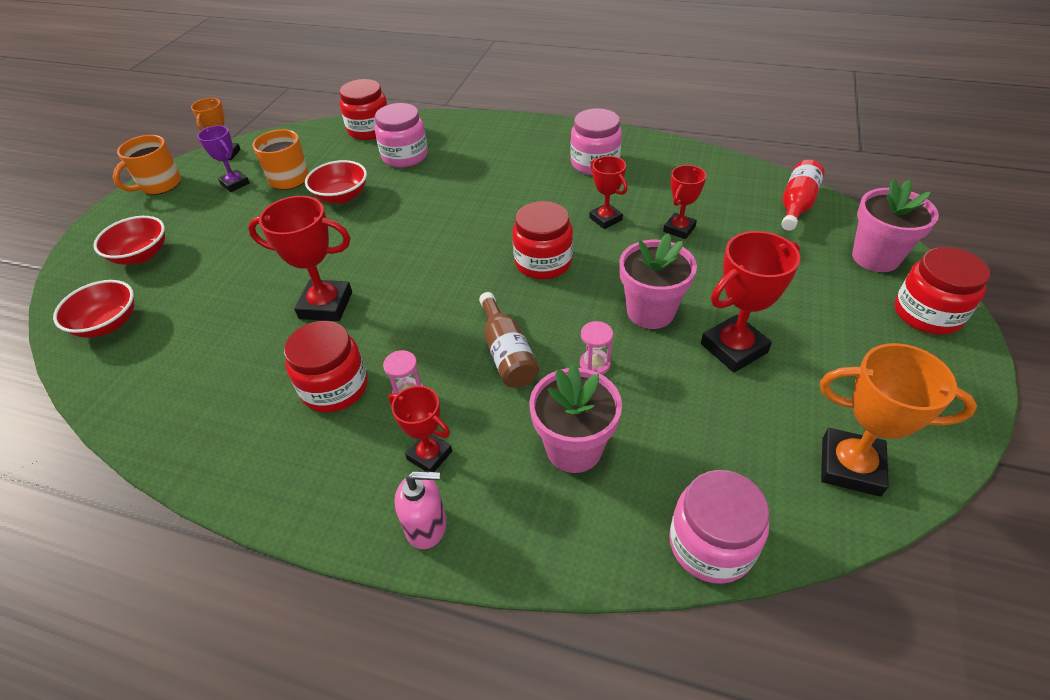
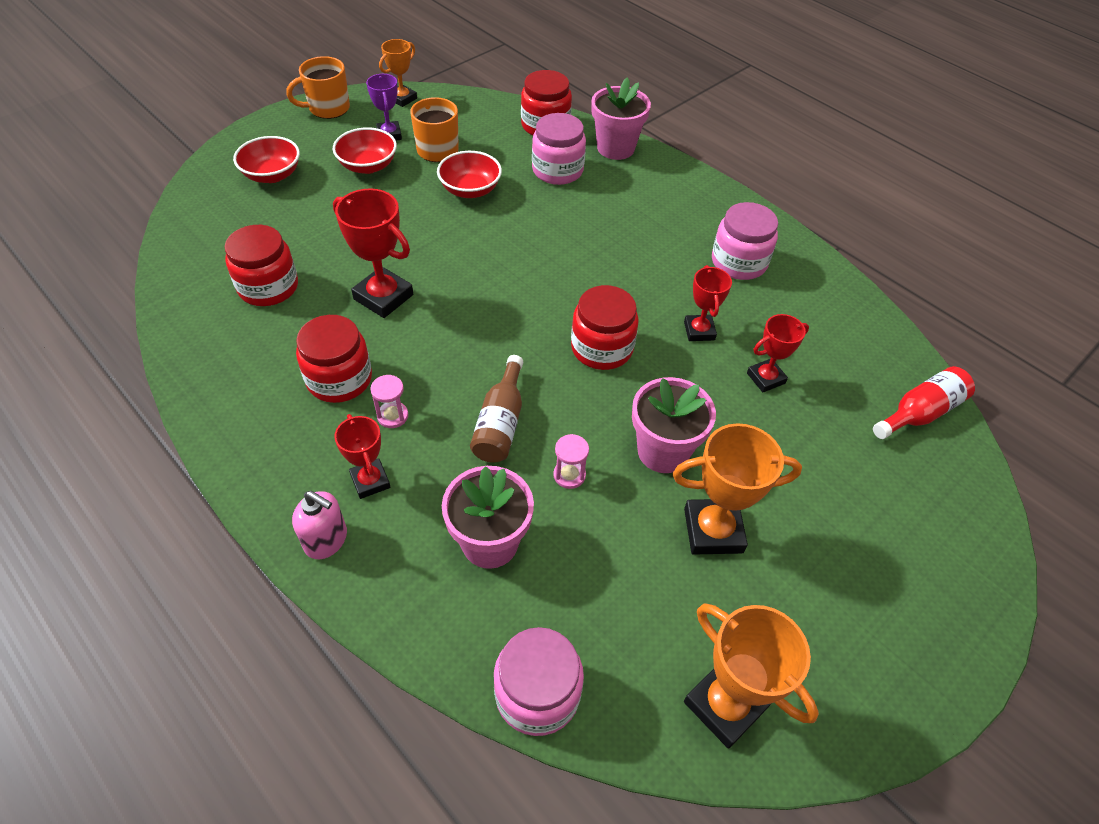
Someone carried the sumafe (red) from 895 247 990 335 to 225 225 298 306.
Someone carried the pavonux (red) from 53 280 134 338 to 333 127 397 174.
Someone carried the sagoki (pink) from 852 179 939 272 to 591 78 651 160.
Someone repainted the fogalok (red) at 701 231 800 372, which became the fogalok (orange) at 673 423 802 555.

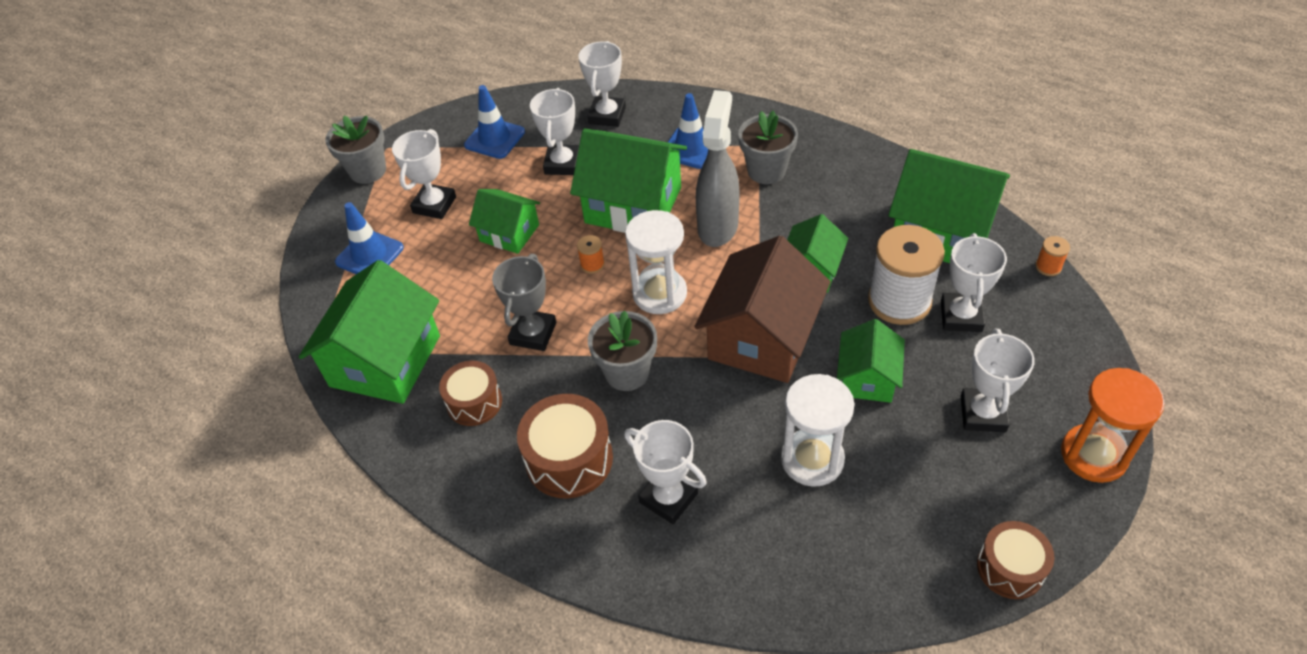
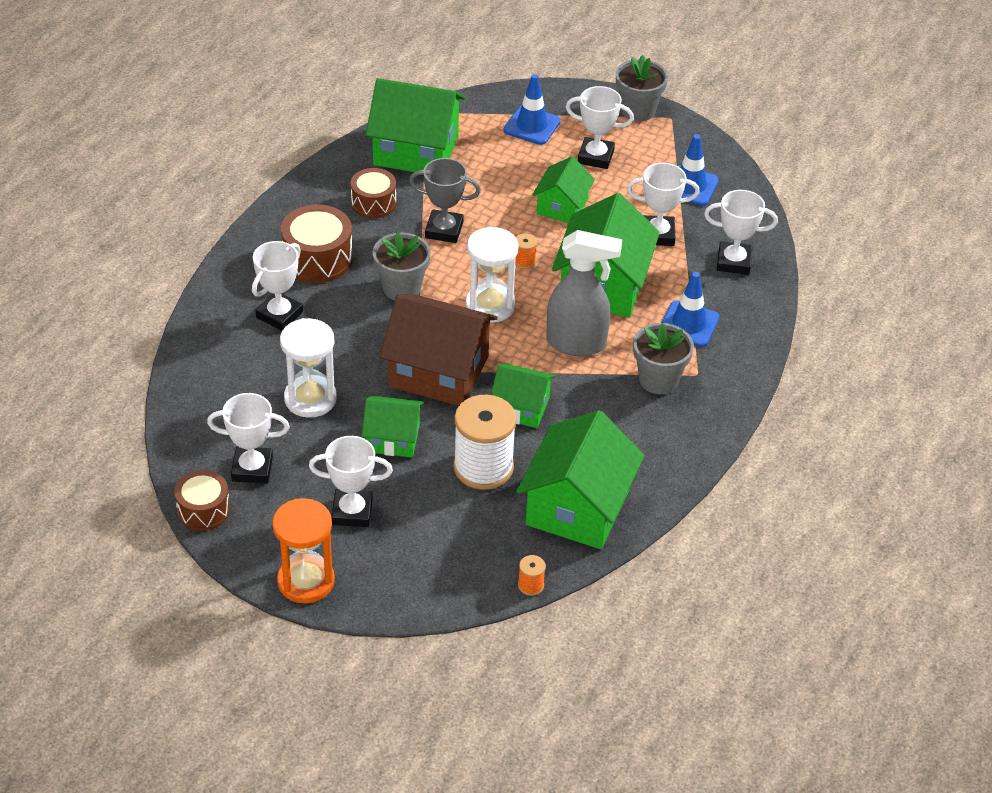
Someone carried the fogalok (white) from 941 233 1007 332 to 207 393 290 484.

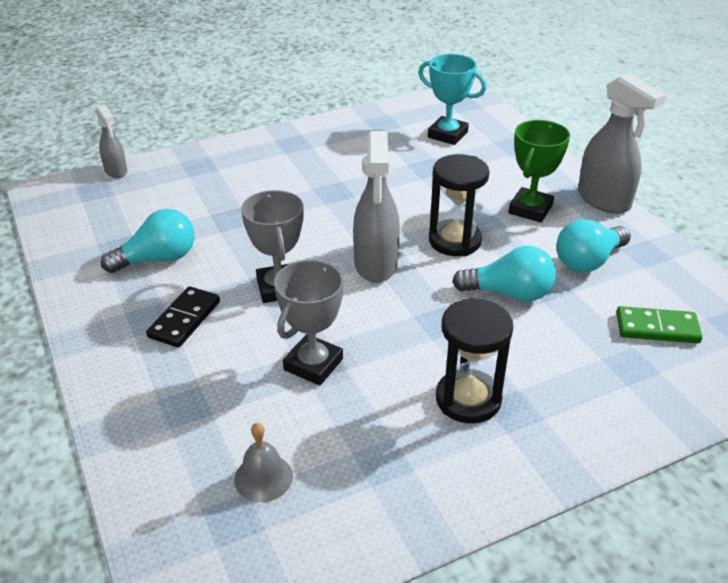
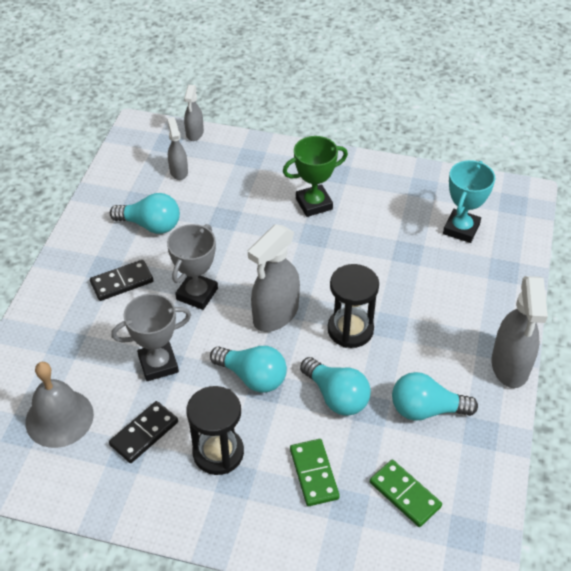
Someone scaled the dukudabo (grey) at 234 423 293 502 by 1.68.
Someone put down the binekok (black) at 109 401 178 463.
Someone put down the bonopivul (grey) at 167 117 188 180.
Someone put down the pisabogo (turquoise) at 210 346 287 393.
Someone carried the fogalok (green) from 508 120 570 223 to 283 136 348 217.
Someone put down the binekok (green) at 290 439 340 506.
Someone rotated the fogalok (turquoise) at 418 54 487 145 by 45 degrees clockwise.

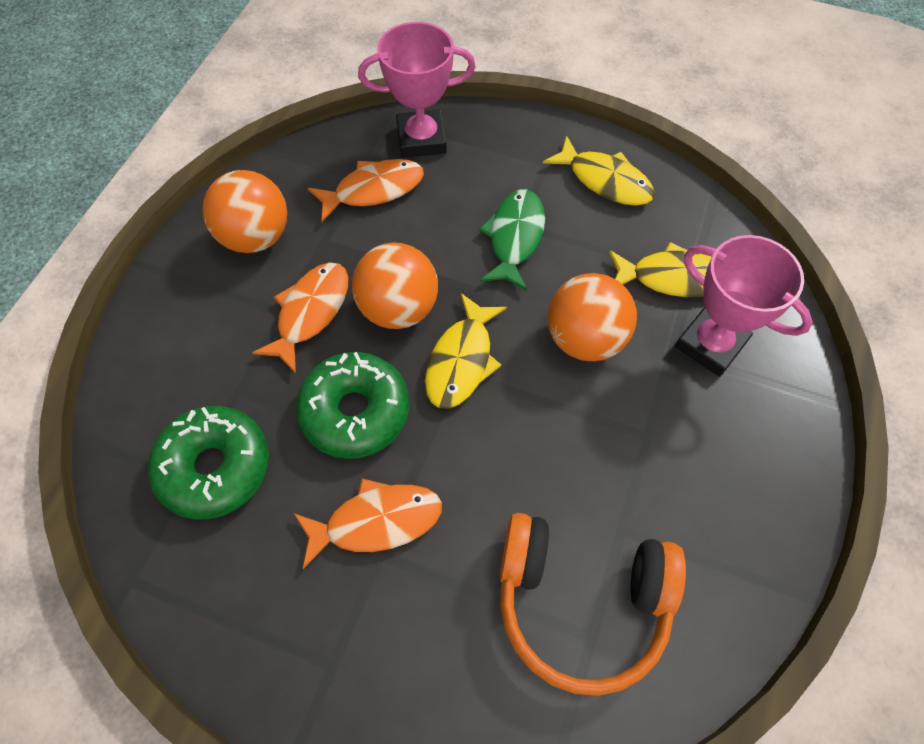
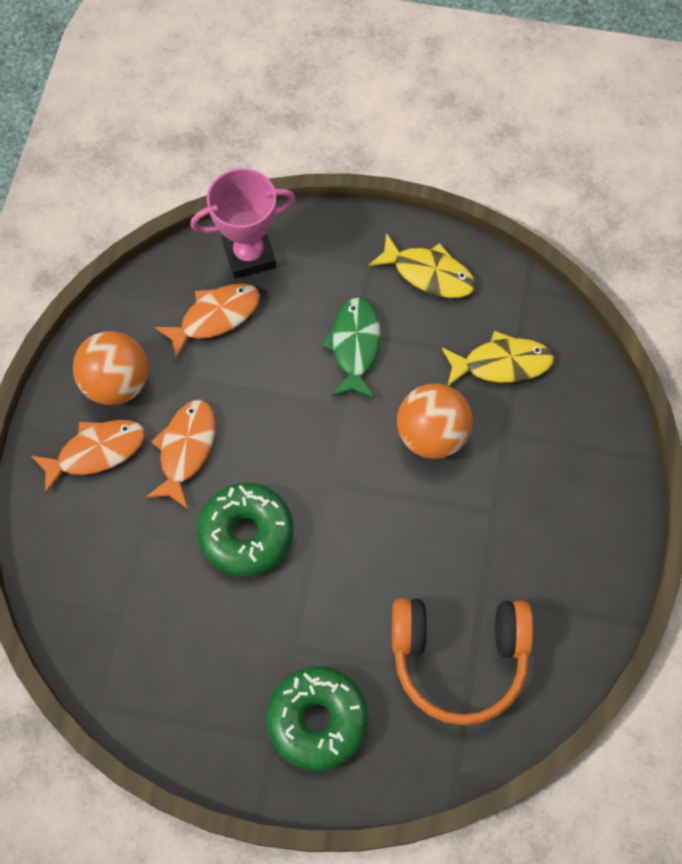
Someone carried the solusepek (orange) from 294 479 442 569 to 30 420 145 494.
Someone carried the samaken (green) from 148 406 269 520 to 266 666 369 771.
Someone took away the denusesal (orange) at 352 243 438 329.
Someone took away the solusepek (yellow) at 425 293 507 409.
Someone took away the fogalok (pink) at 675 235 813 377.

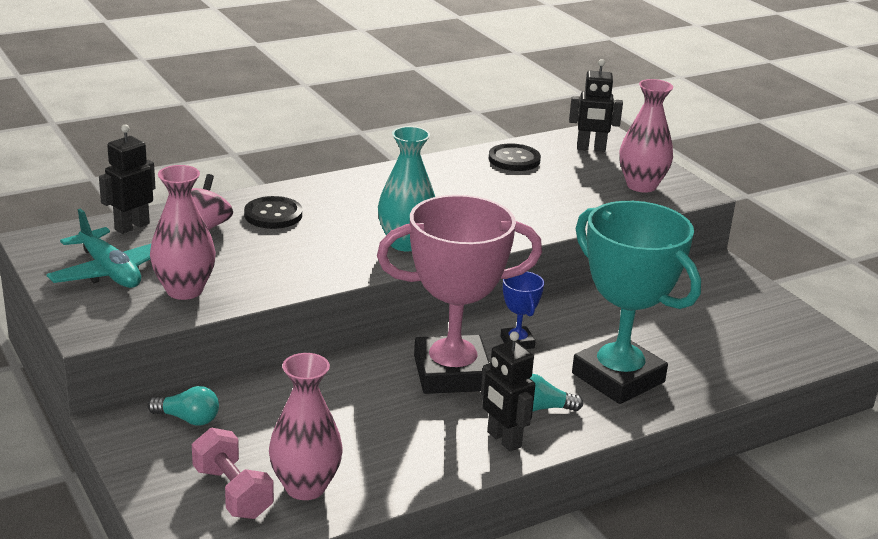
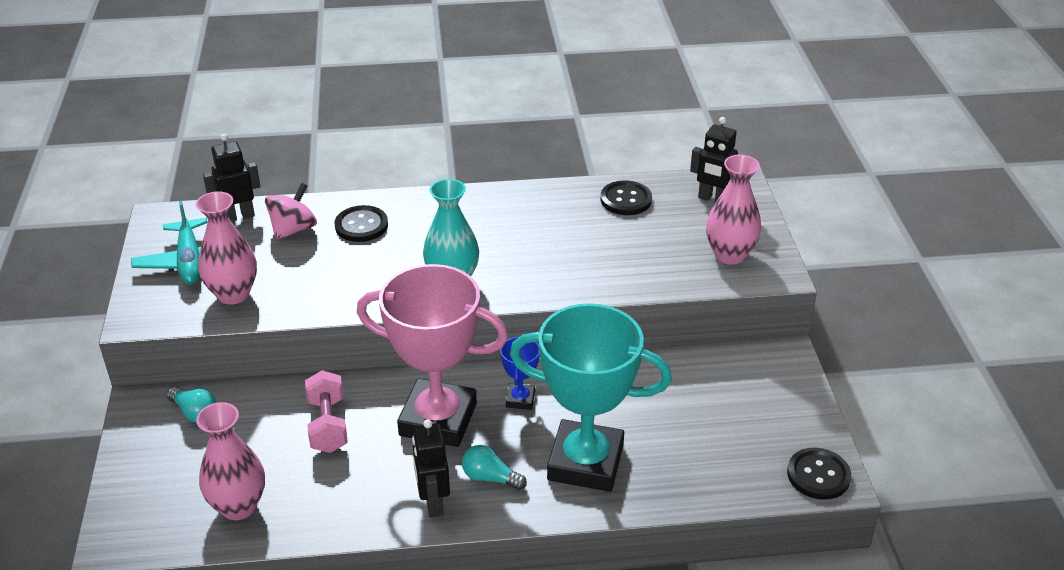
Someone carried the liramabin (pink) from 192 428 274 519 to 305 370 348 453.
Someone rotated the fogalok (turquoise) at 572 201 701 404 by 60 degrees counterclockwise.
Someone put down the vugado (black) at 787 448 851 500.

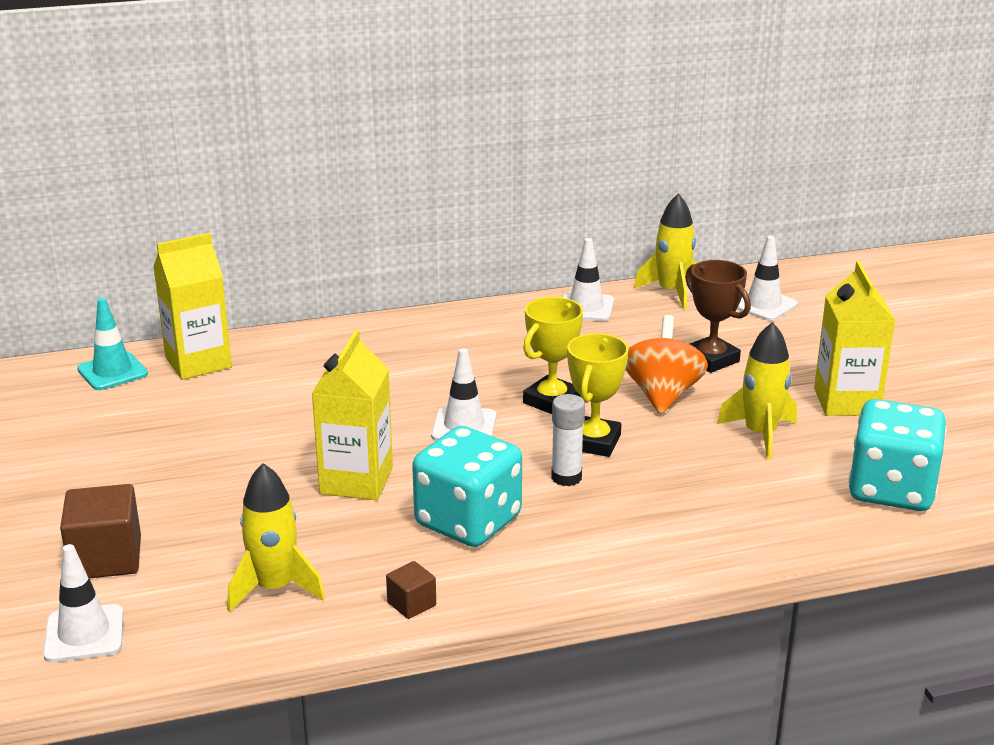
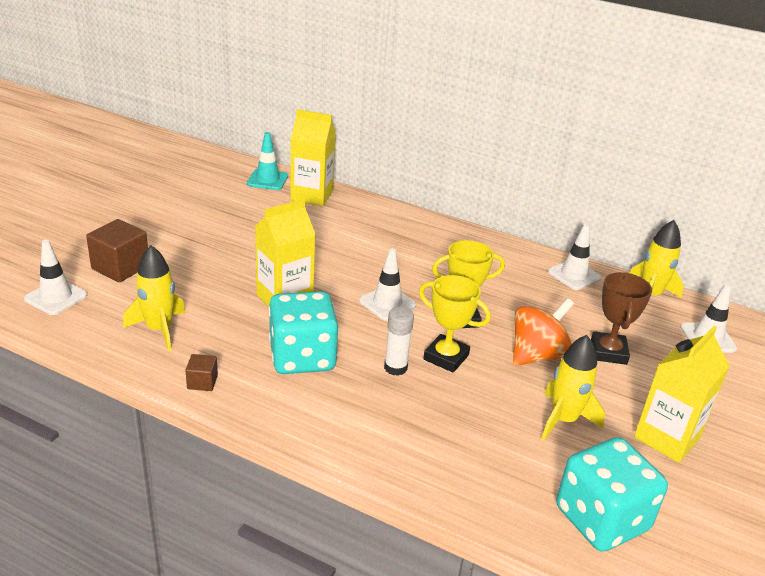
Someone rotated the fogalok (yellow) at 567 333 629 457 by 60 degrees clockwise.

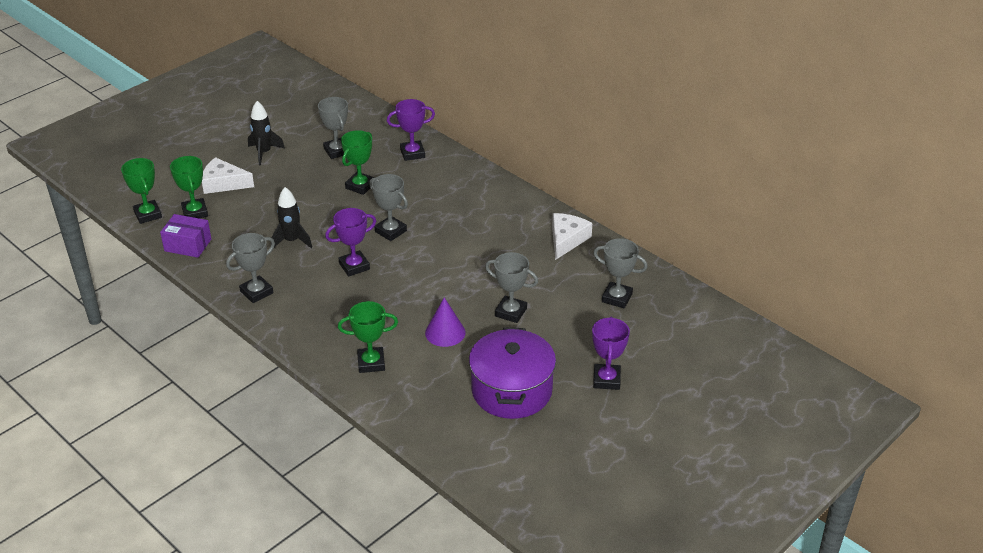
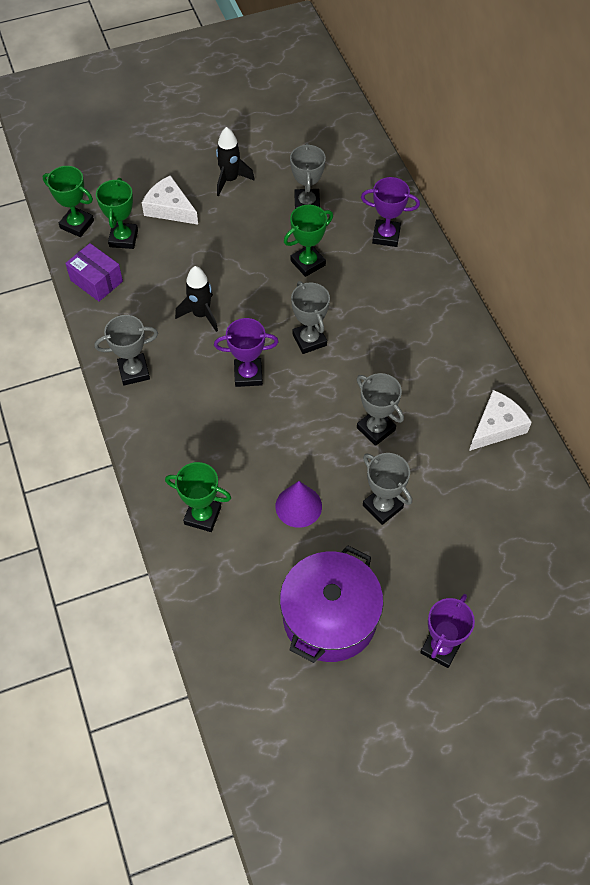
Someone rotated the fogalok (green) at 121 158 162 224 by 60 degrees counterclockwise.
Someone carried the fogalok (grey) from 593 238 648 308 to 357 373 404 446.

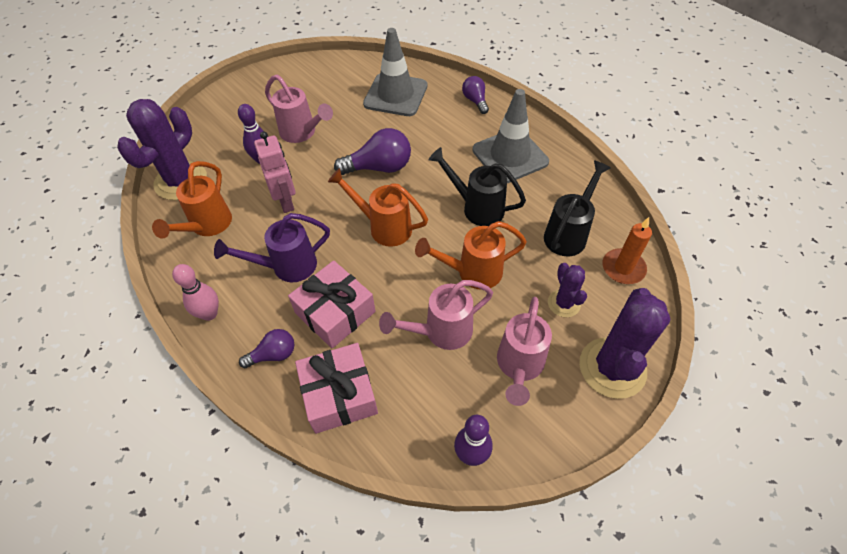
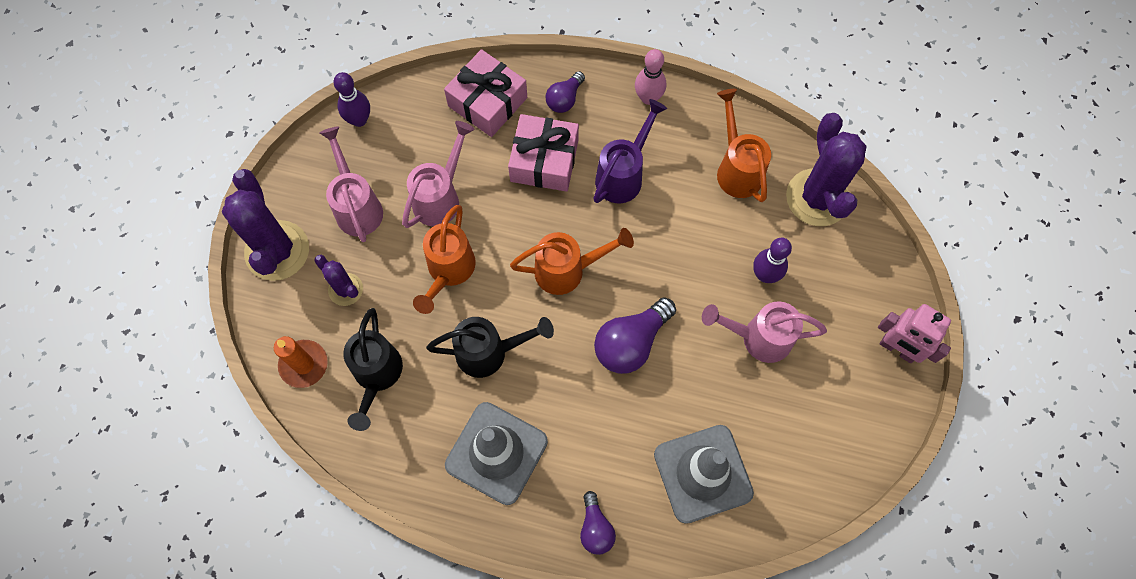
Someone rotated the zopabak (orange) at 415 221 527 290 by 150 degrees clockwise.
Someone rotated the pisabogo (purple) at 462 76 489 114 by 45 degrees clockwise.
Someone carried the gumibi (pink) from 254 131 296 213 to 878 304 951 363.

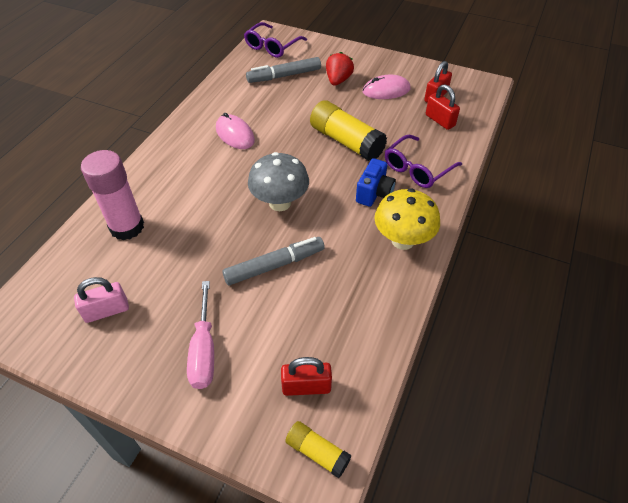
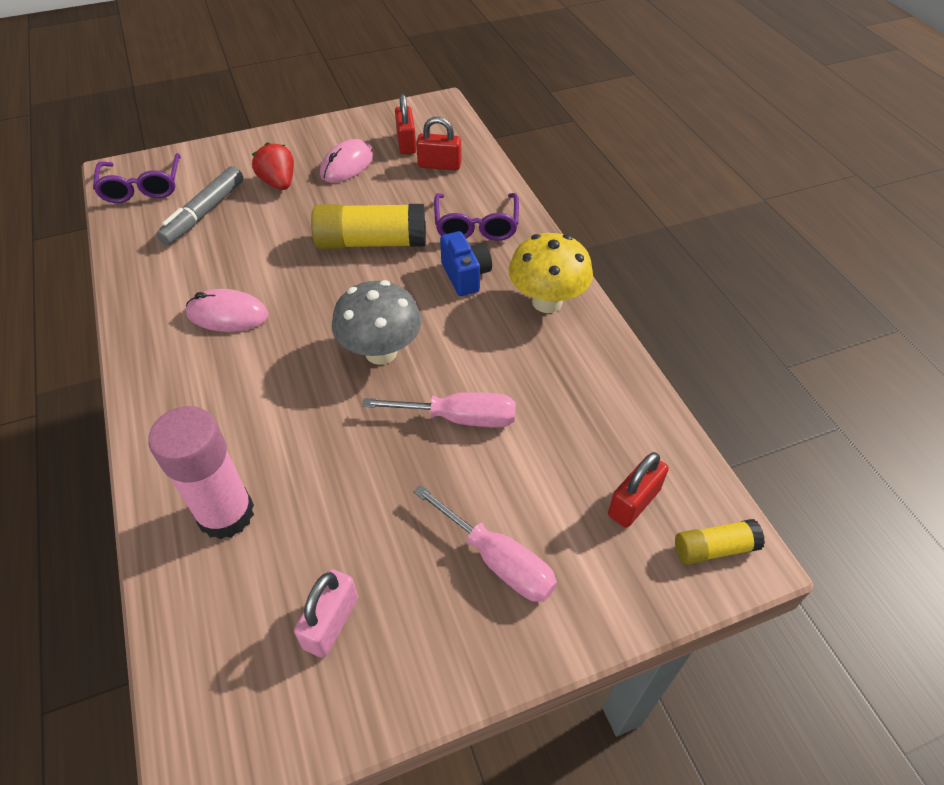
Someone swapped the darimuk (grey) at 222 237 325 285 for the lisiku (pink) at 362 392 516 428.

